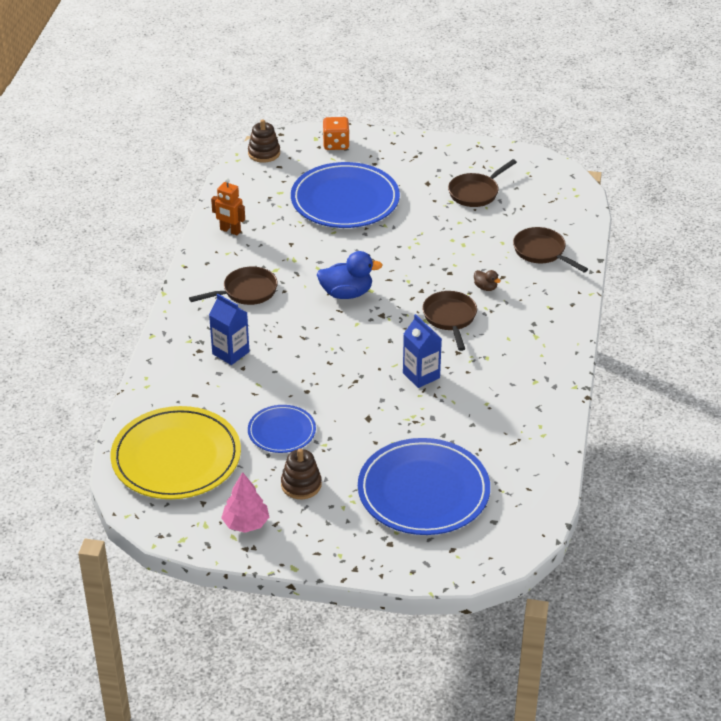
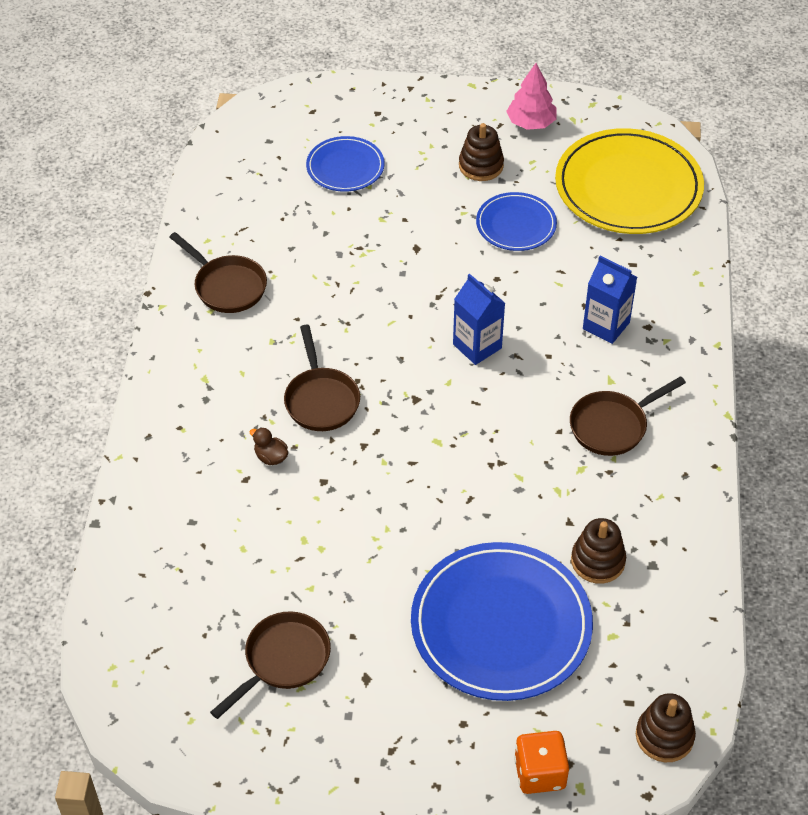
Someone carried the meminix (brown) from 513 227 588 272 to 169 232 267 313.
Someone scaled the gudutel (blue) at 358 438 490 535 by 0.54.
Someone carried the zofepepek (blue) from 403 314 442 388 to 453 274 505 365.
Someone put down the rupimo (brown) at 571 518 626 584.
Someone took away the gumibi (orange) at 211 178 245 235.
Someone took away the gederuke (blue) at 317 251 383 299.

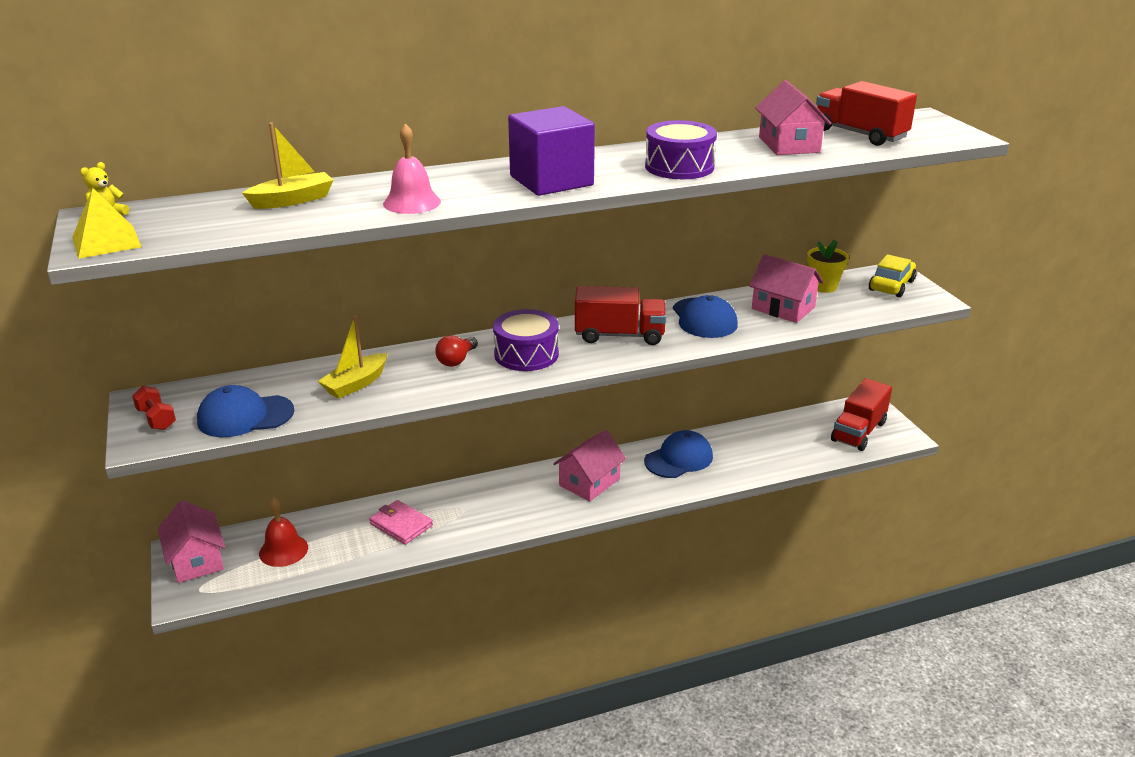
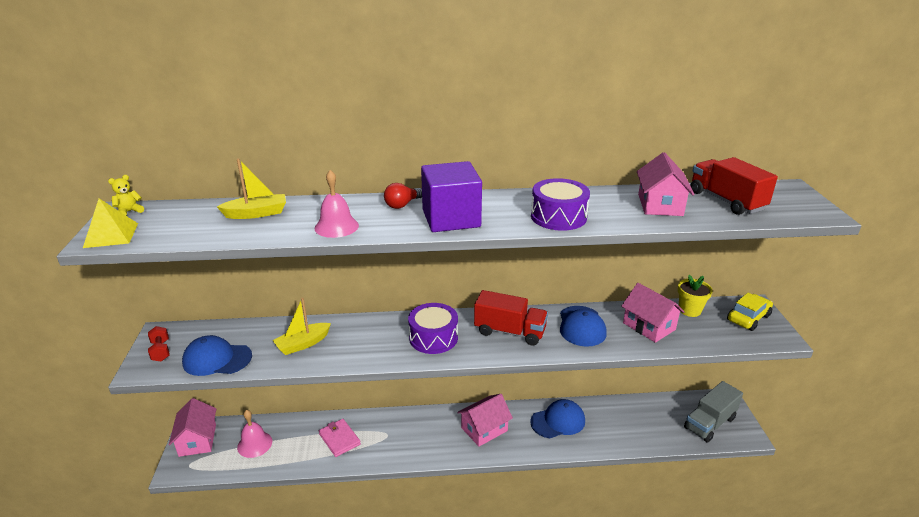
Someone repainted the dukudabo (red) at 259 497 308 567, which became the dukudabo (pink) at 237 410 272 458.
Someone carried the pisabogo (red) from 435 335 478 367 to 384 183 422 209.
Someone repainted the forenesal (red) at 831 378 892 451, which became the forenesal (grey) at 684 381 743 442.

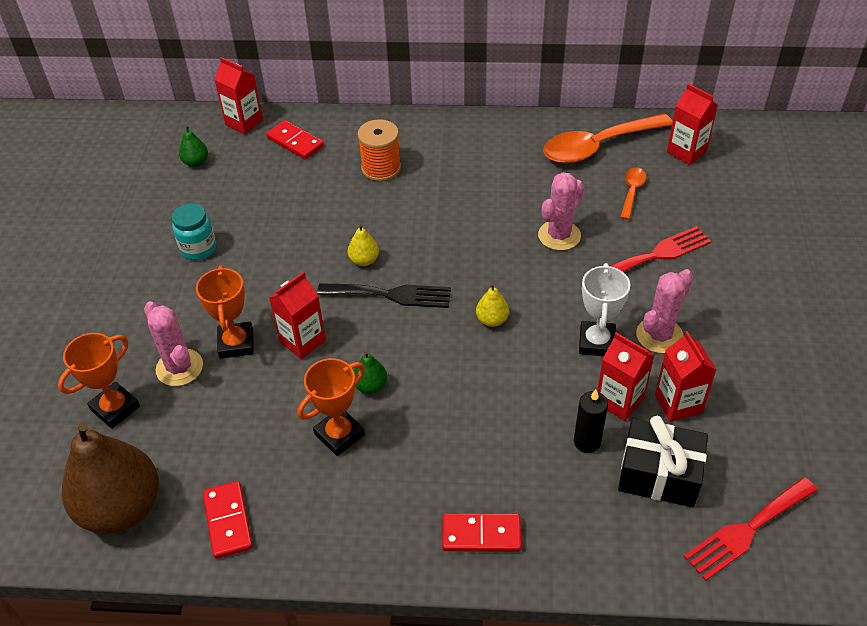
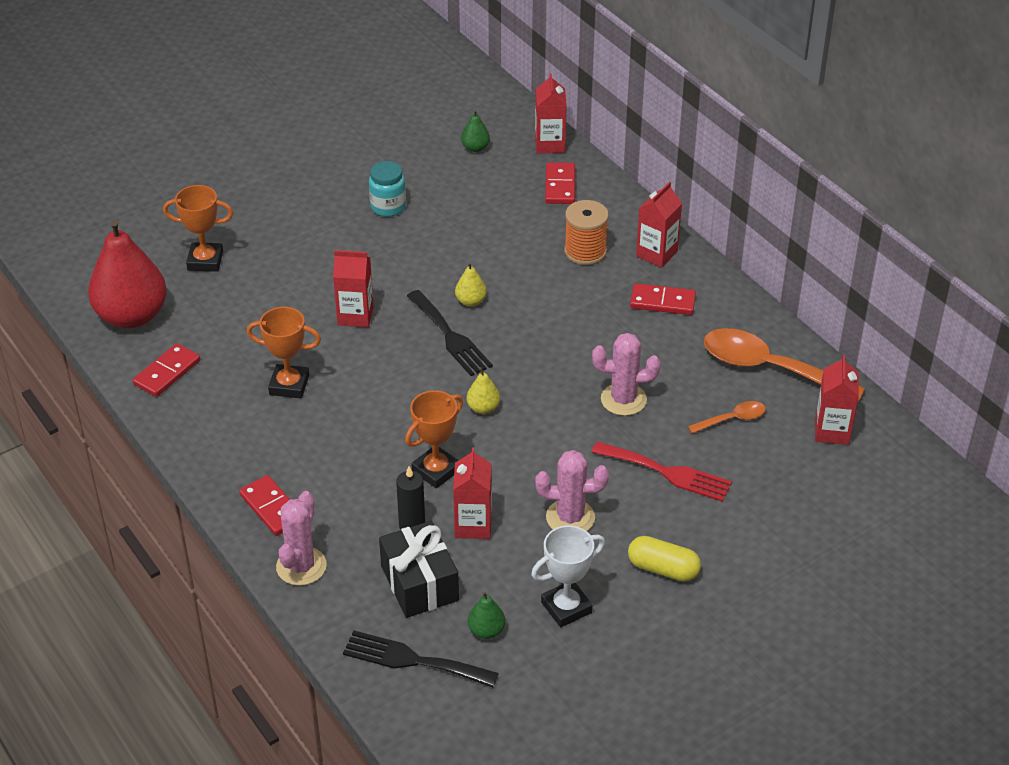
Someone repainted the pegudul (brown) at 62 422 159 534, which became the pegudul (red) at 88 220 167 328.
Someone carried the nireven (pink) from 144 301 203 386 to 276 491 327 586.
Someone repainted the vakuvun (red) at 683 477 818 581, which became the vakuvun (black) at 343 631 499 688.
Someone carried the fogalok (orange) from 196 266 254 359 to 405 390 463 488.
Someone carried the pegudul (green) from 354 352 387 394 to 468 592 505 639.
Someone carried the fogalok (white) from 579 263 630 356 to 531 525 605 627.
Someone put down the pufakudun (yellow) at 628 536 701 581.
Someone put down the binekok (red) at 630 283 696 315.
Someone carried the zofepepek (red) from 655 331 717 422 to 636 182 682 268.

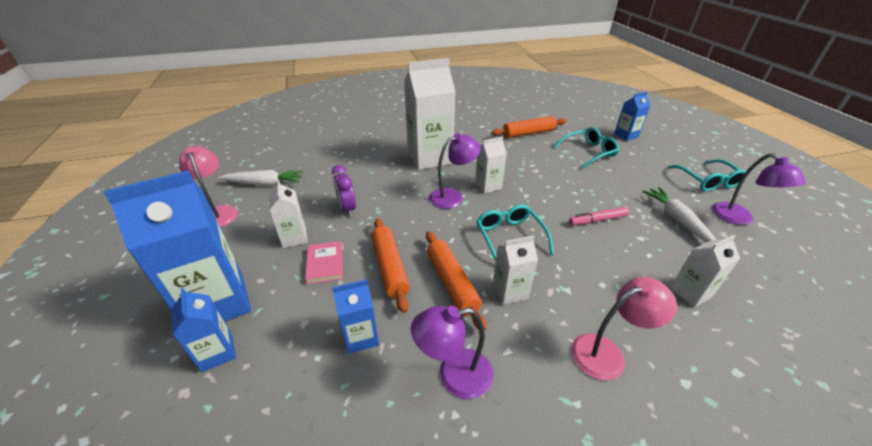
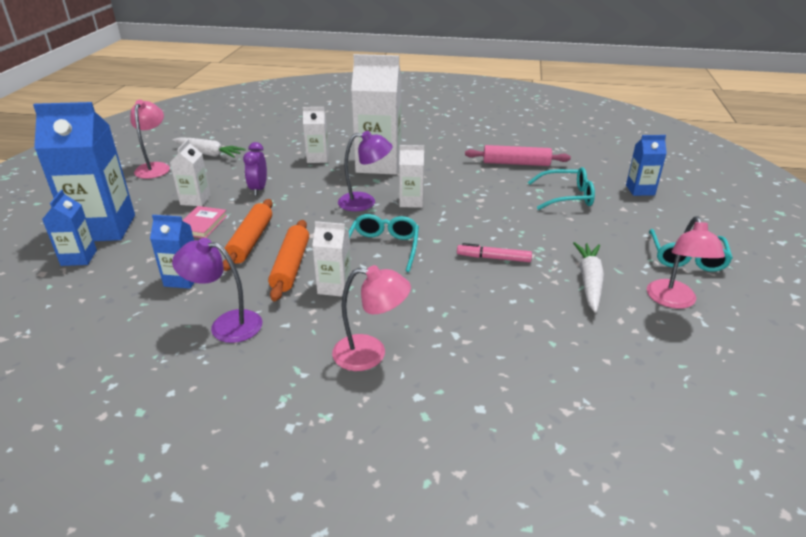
Someone carried the zofepepek (white) from 670 235 740 307 to 303 107 329 163.
Someone repainted the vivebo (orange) at 491 116 567 138, which became the vivebo (pink) at 465 145 571 166.
Someone repainted the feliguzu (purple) at 712 153 806 225, which became the feliguzu (pink) at 647 216 725 309.

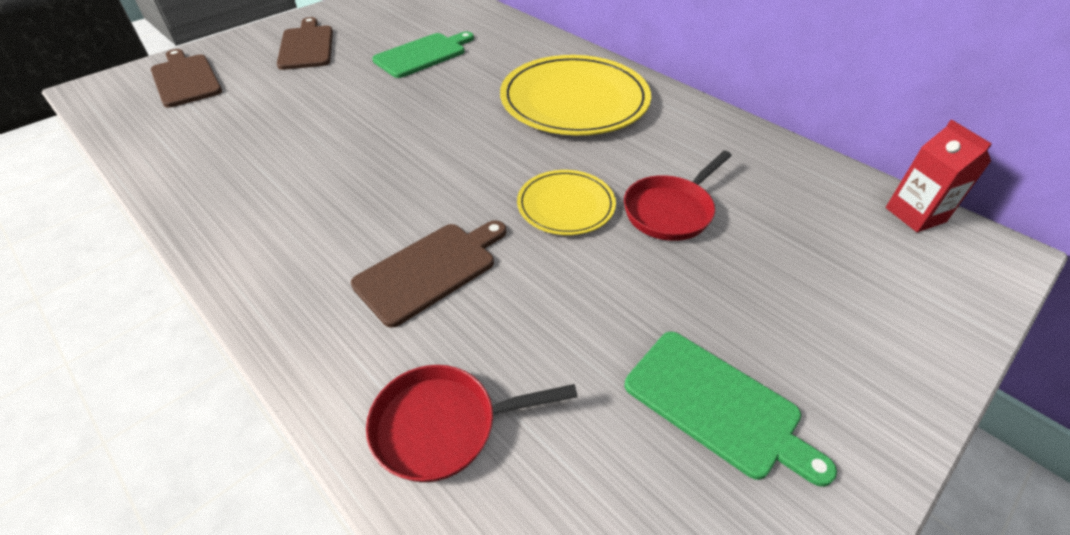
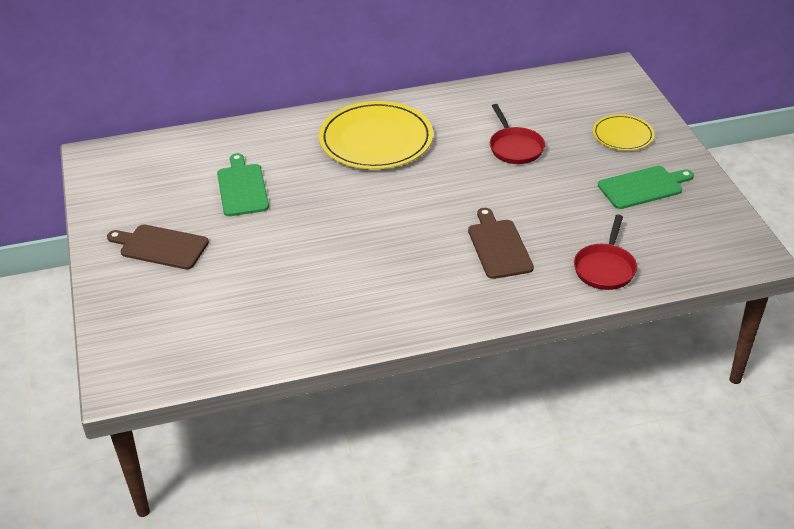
Someone carried the gudutel (yellow) from 517 170 616 235 to 593 114 654 151.
Someone took away the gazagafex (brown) at 151 49 222 107.
Someone took away the zofepepek (red) at 886 120 992 232.

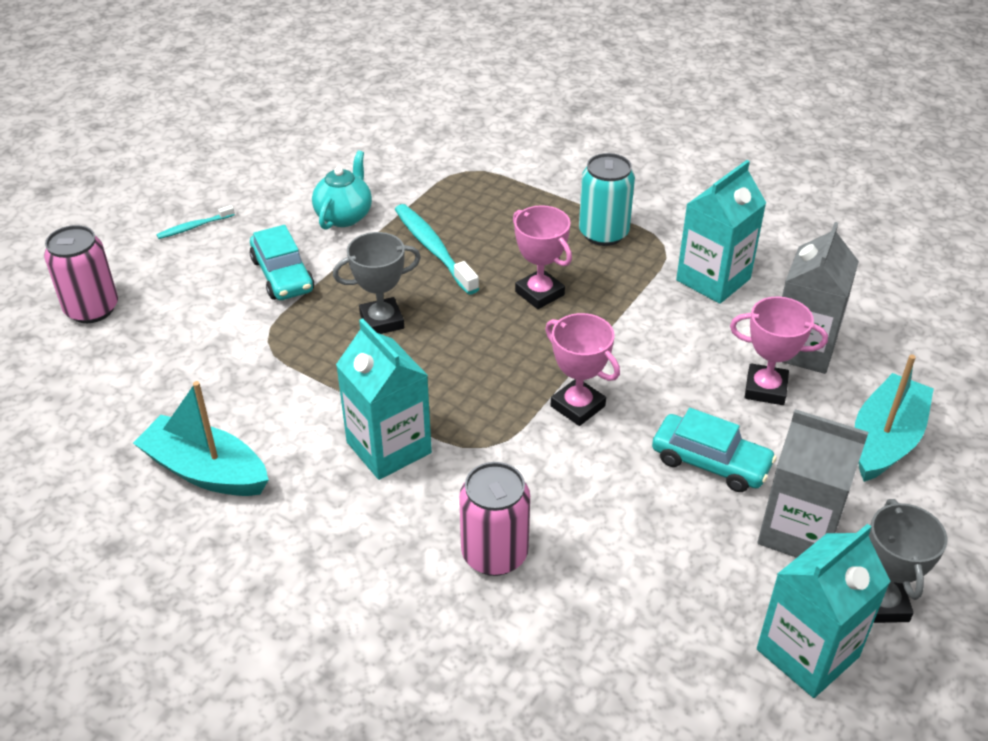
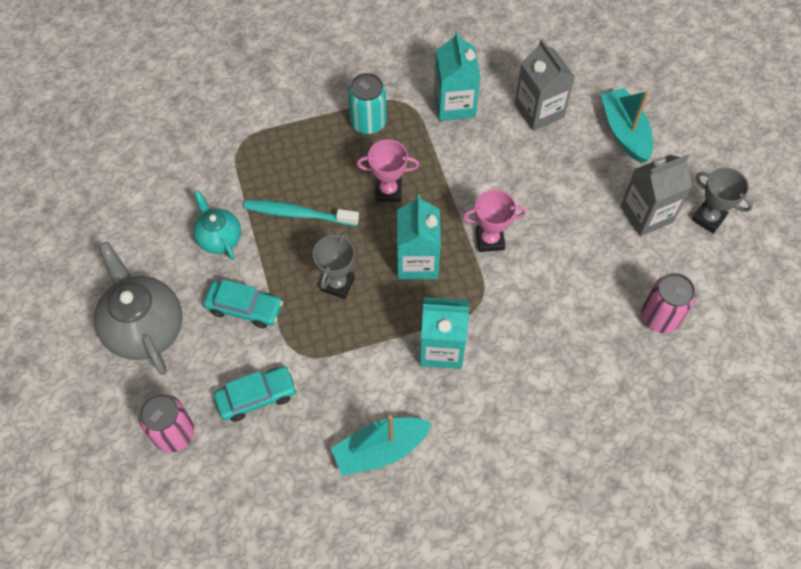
Someone swapped the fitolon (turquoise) at 156 205 235 239 for the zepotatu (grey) at 94 242 183 375.
Someone carried the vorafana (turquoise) from 652 408 777 492 to 214 366 297 422.
Someone carried the zofepepek (turquoise) from 757 524 891 698 to 397 195 441 279.
Someone carried the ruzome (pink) from 459 462 530 576 to 641 273 696 333.
Someone took away the fogalok (pink) at 730 296 828 405.

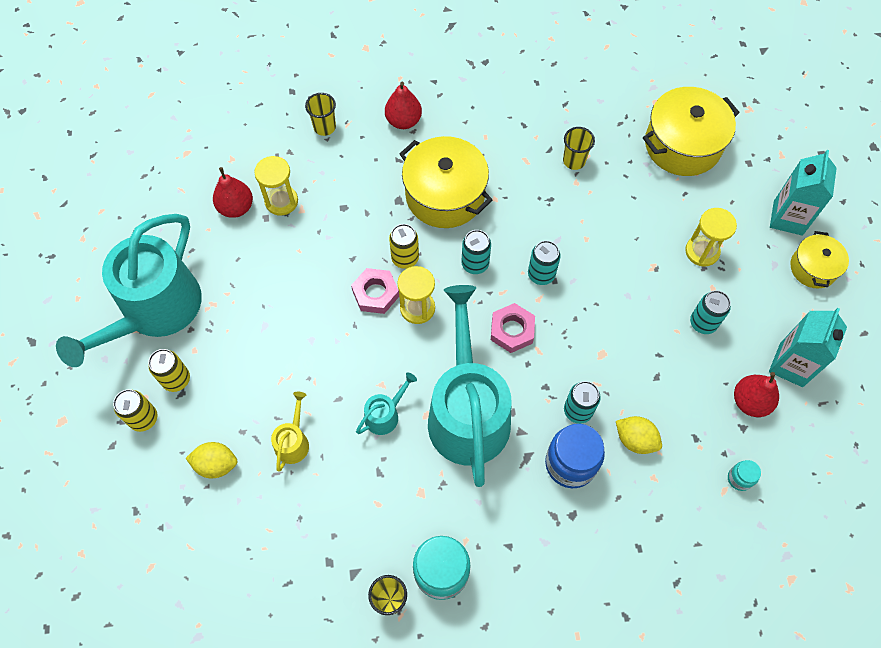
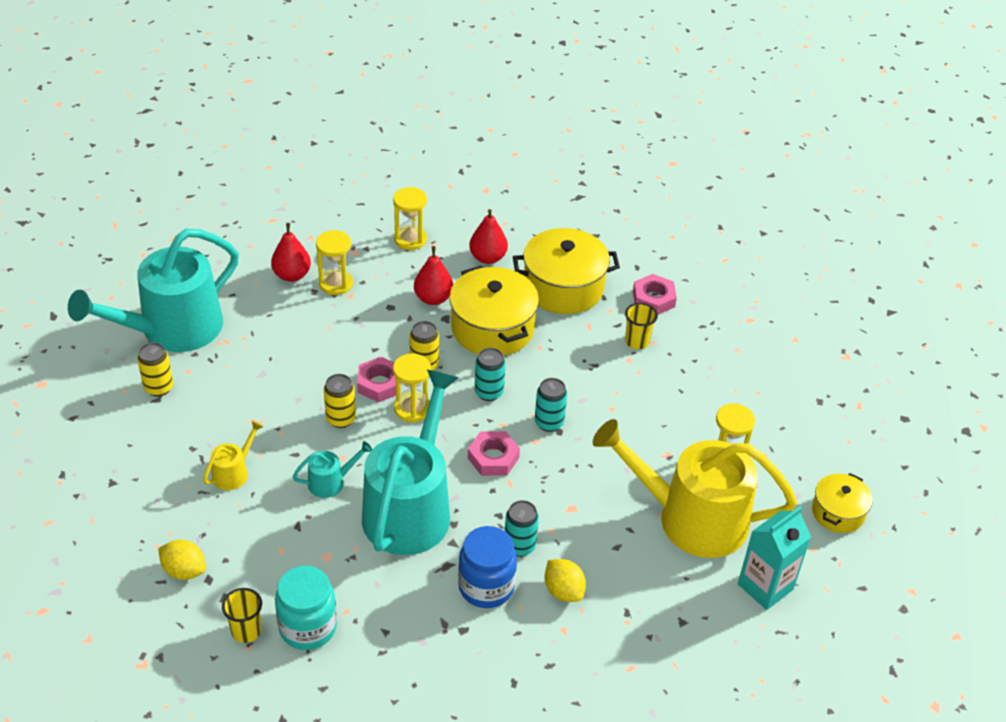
Someone carried the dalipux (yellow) from 186 442 237 478 to 158 540 206 580.
Someone carried the ruzome (yellow) from 113 389 157 432 to 324 374 356 428.
Someone swapped the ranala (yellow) at 305 93 336 136 for the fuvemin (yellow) at 393 187 427 250.
Someone carried the pegudul (red) from 734 372 779 417 to 414 246 453 305.
Someone carried the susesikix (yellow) from 643 87 740 176 to 513 228 620 314.
Someone swapped the ruzome (turquoise) at 690 290 731 334 for the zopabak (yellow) at 593 419 797 558.
Someone put down the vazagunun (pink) at 633 274 677 315.
Someone took away the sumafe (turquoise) at 728 460 761 491.
Someone took away the zofepepek (turquoise) at 770 150 837 236.

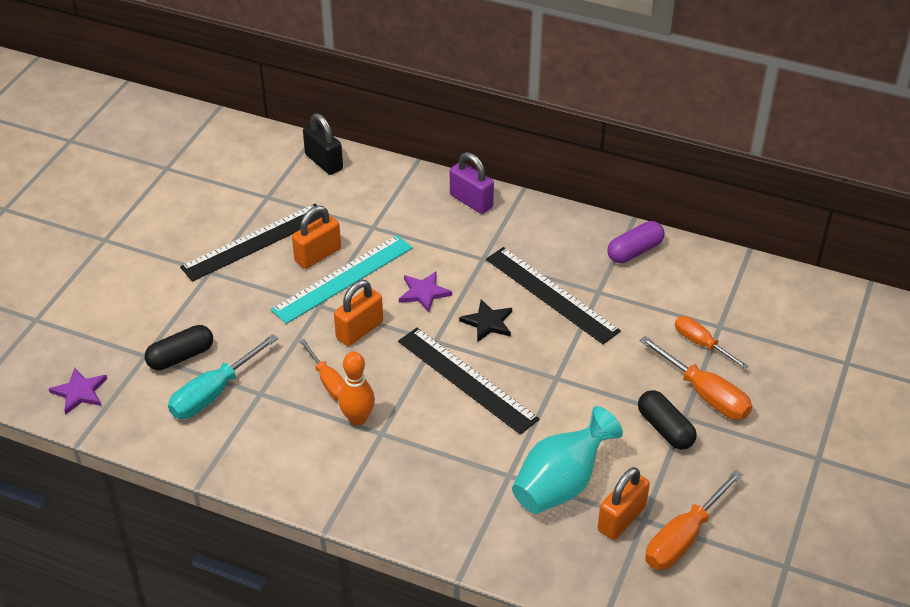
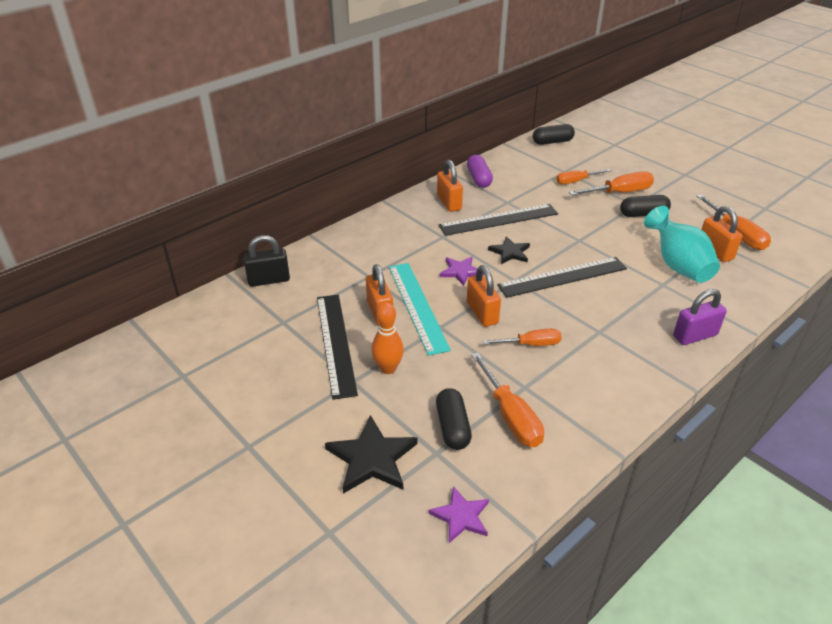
Someone put down the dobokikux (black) at 325 415 418 494.
Someone carried the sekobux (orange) from 338 351 375 426 to 371 302 404 374.
Someone put down the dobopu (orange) at 437 160 463 212.
Someone repainted the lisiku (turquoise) at 168 334 278 419, which became the lisiku (orange) at 471 352 544 447.
Someone put down the pufakudun (black) at 532 124 575 145.
Someone carried the dobopu (purple) from 450 152 494 214 to 673 289 727 345.

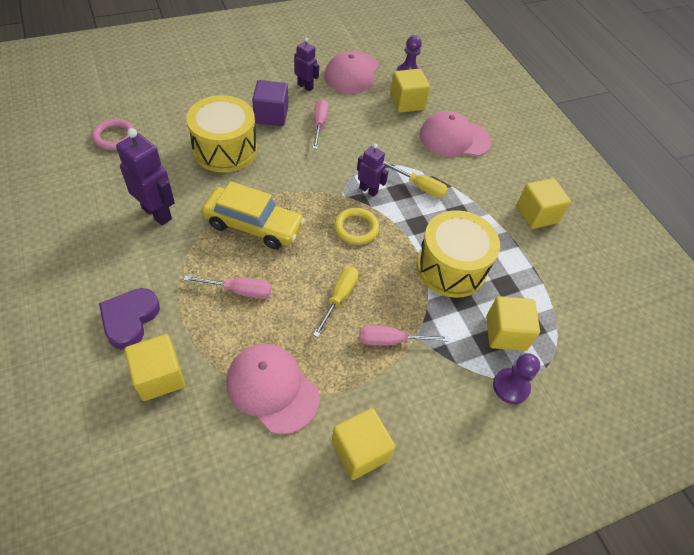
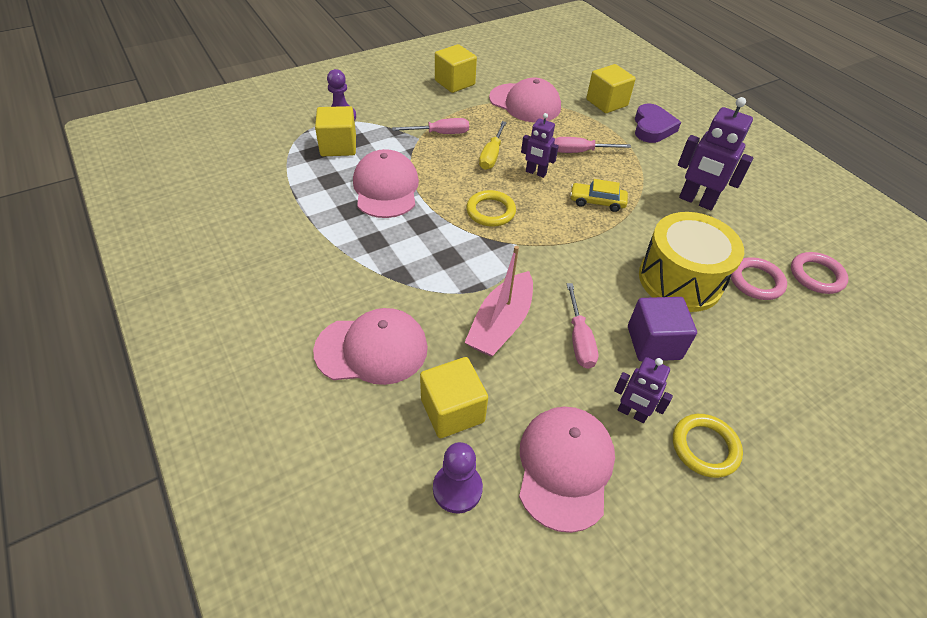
Someone swapped the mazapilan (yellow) at 417 210 500 298 for the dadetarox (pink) at 353 149 419 218.
Someone put down the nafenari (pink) at 464 246 533 357.
Someone carried the gumibi (purple) from 357 144 389 197 to 521 113 559 178.
Someone scaled the vorafana (yellow) at 201 181 305 249 by 0.54.
Someone put down the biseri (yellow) at 673 414 743 478.
Someone put down the biseri (pink) at 731 257 787 300.
Someone took away the lisiku (yellow) at 383 162 448 198.
Someone took away the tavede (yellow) at 516 178 571 229.

